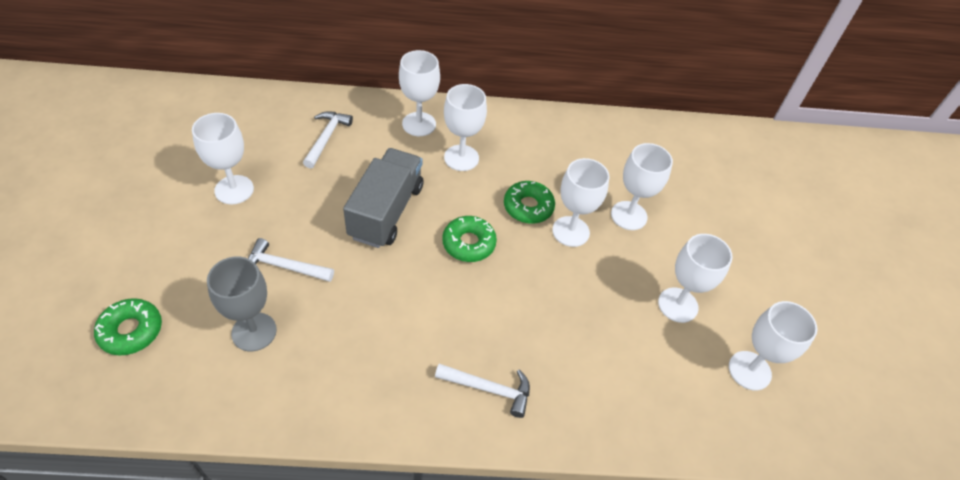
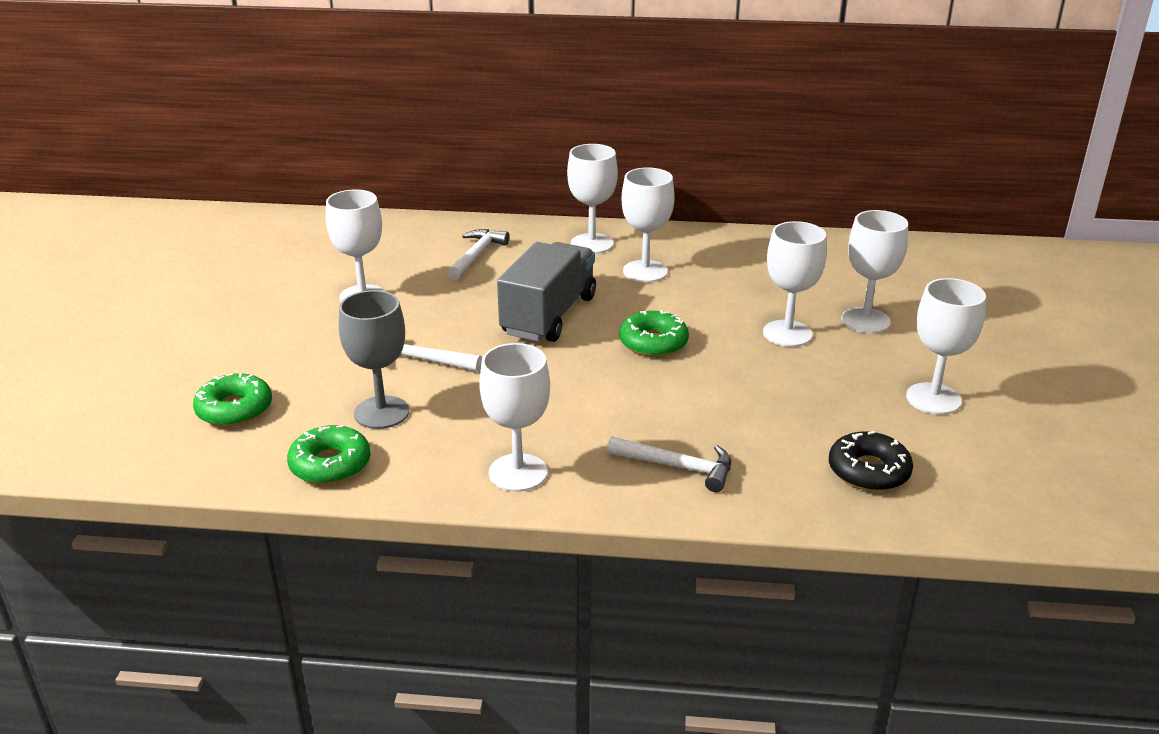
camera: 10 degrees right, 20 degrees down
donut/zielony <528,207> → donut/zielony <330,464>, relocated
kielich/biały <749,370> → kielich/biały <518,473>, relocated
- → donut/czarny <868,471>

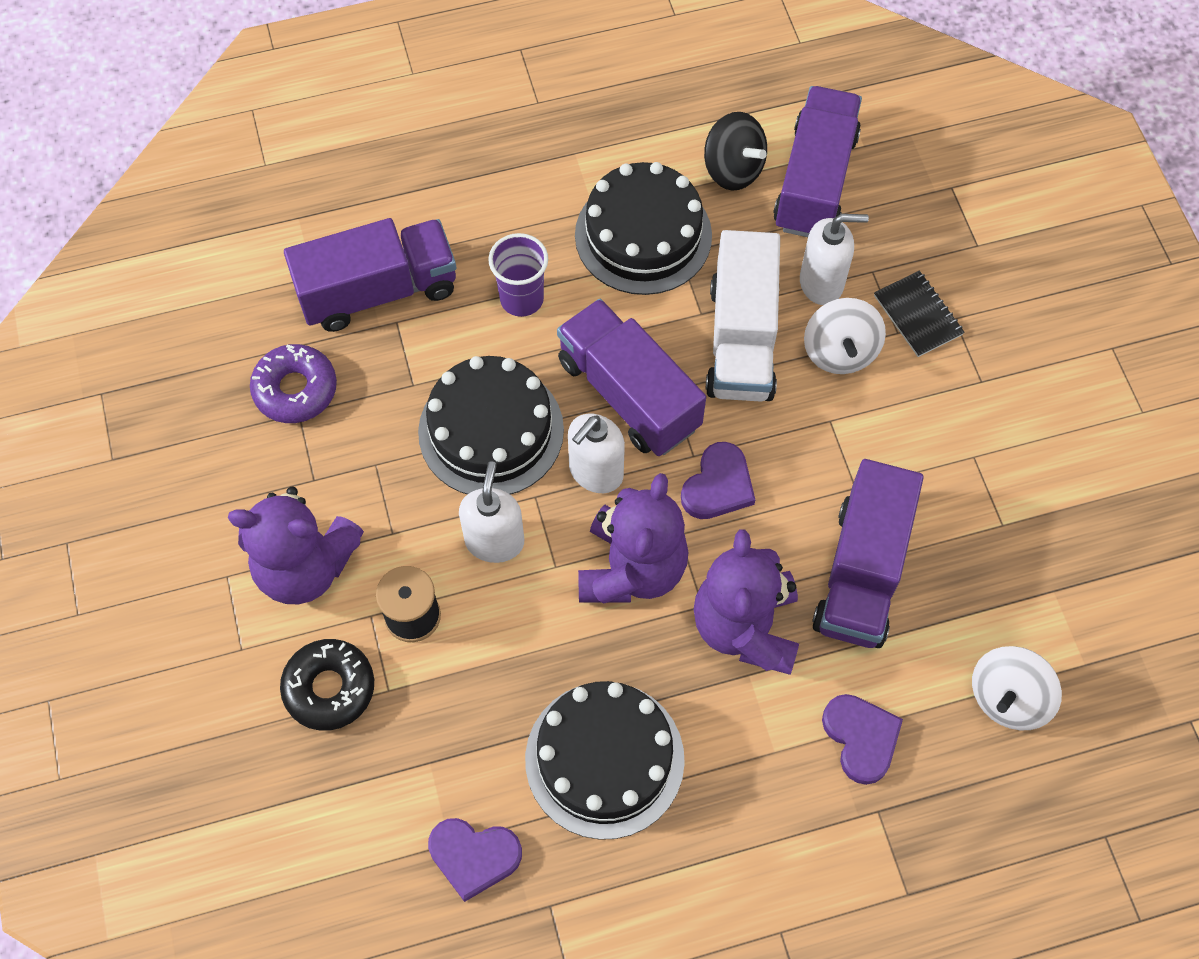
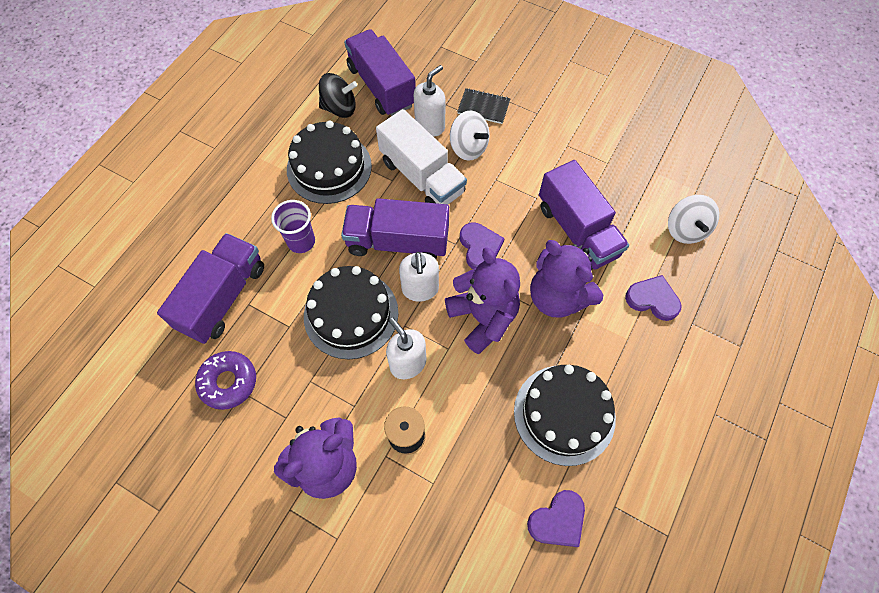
camera: 45 degrees left, 0 degrees up
donut/czarny <329,688> → -

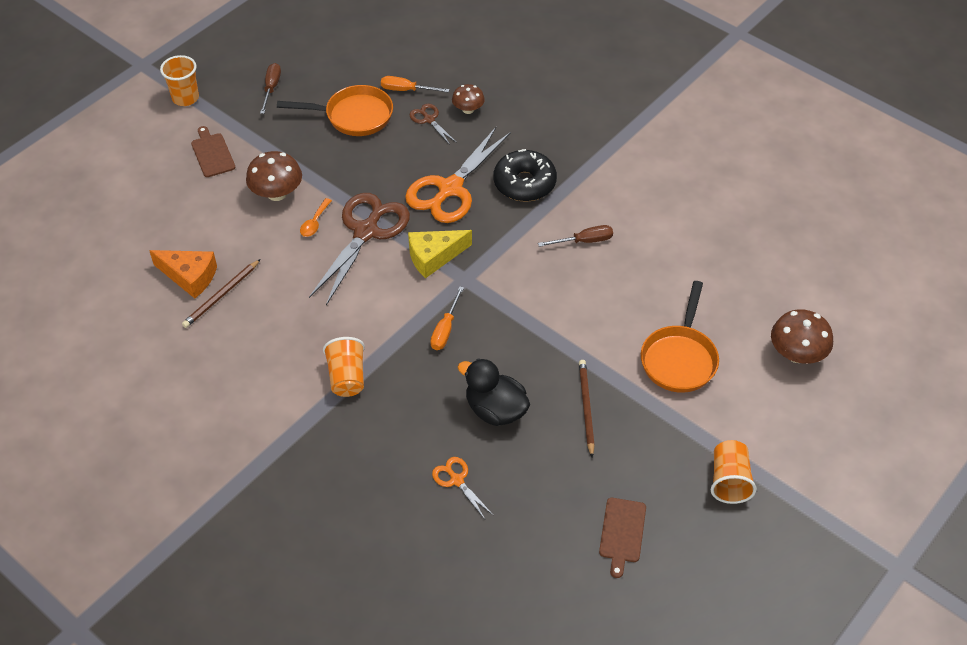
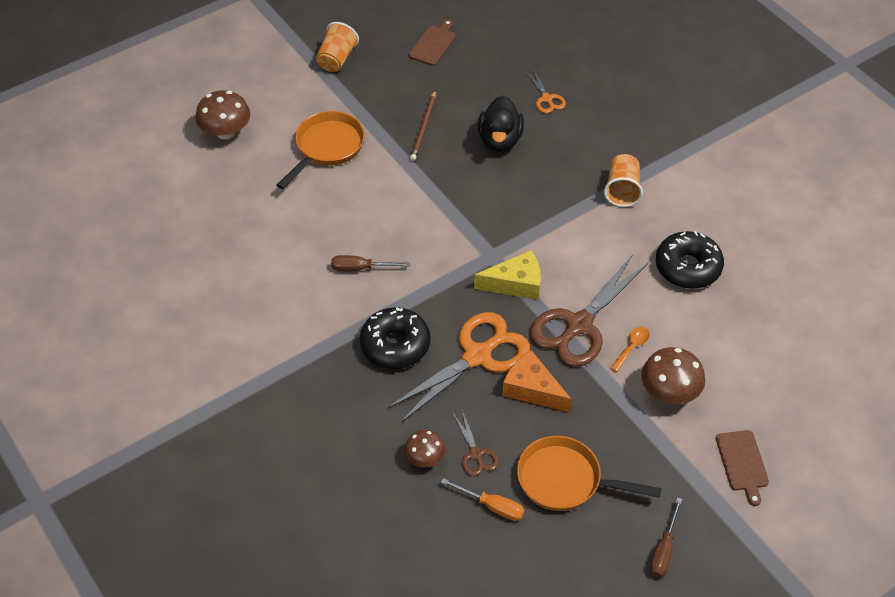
camera: 165 degrees left, 0 degrees up
szklanka/pomarańczowy <185,98> → -
ser/pomarańczowy <189,277> → ser/pomarańczowy <532,389>, relocated
ołówek/brązowy <221,295> → -
śrubokręt/pomarańczowy <445,329> → -
kaczka/czarny <495,410> → kaczka/czarny <500,140>, 45 degrees clockwise
- → donut/czarny <688,267>

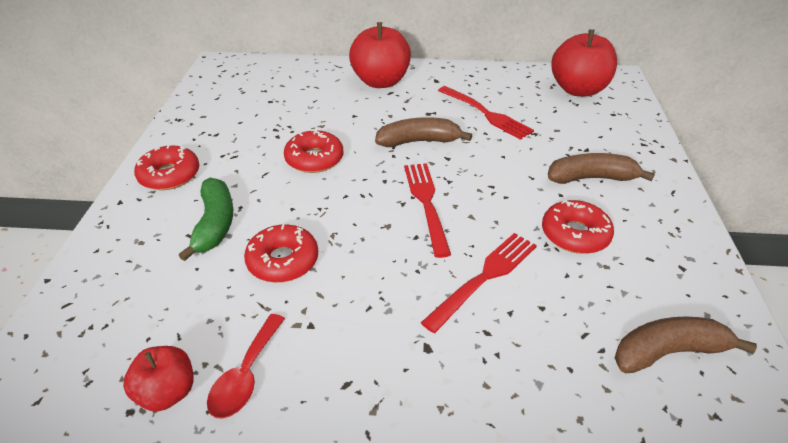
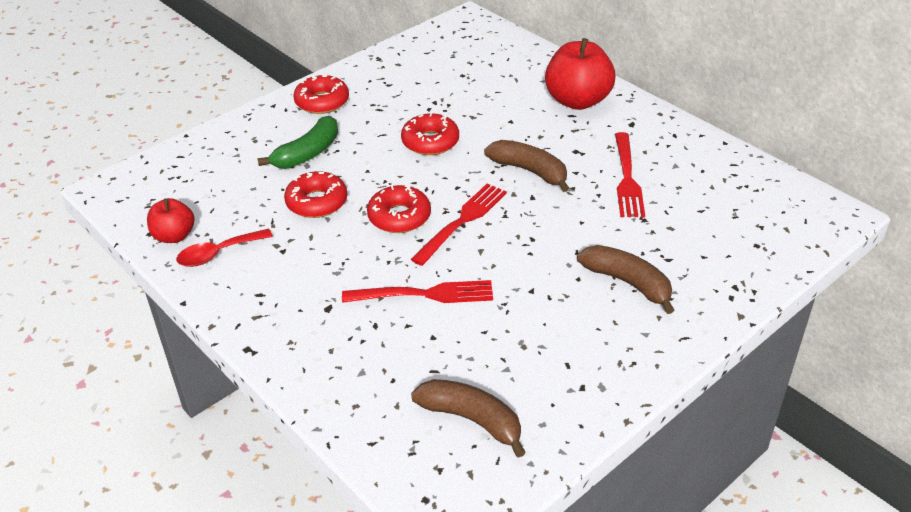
camera: 45 degrees right, 0 degrees up
jabłko/czerwony <578,90> → -
donut/czerwony <575,234> → donut/czerwony <399,217>, relocated

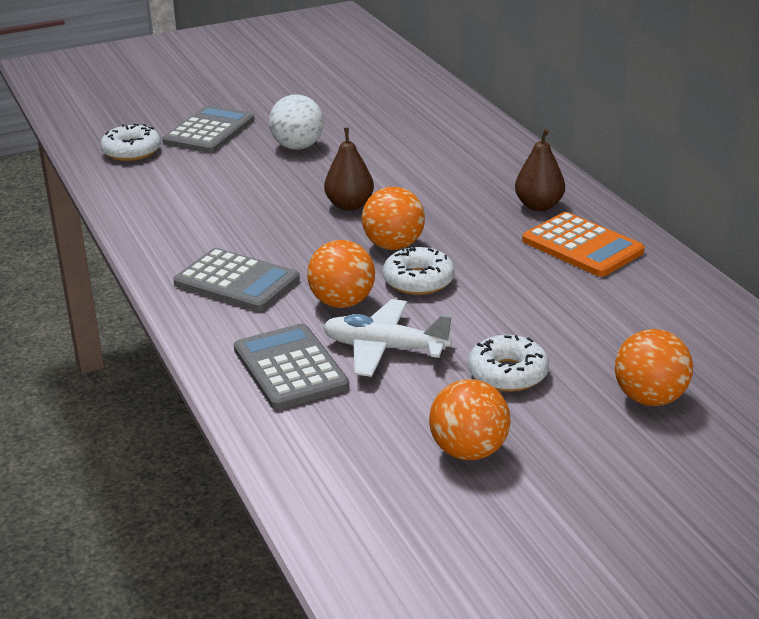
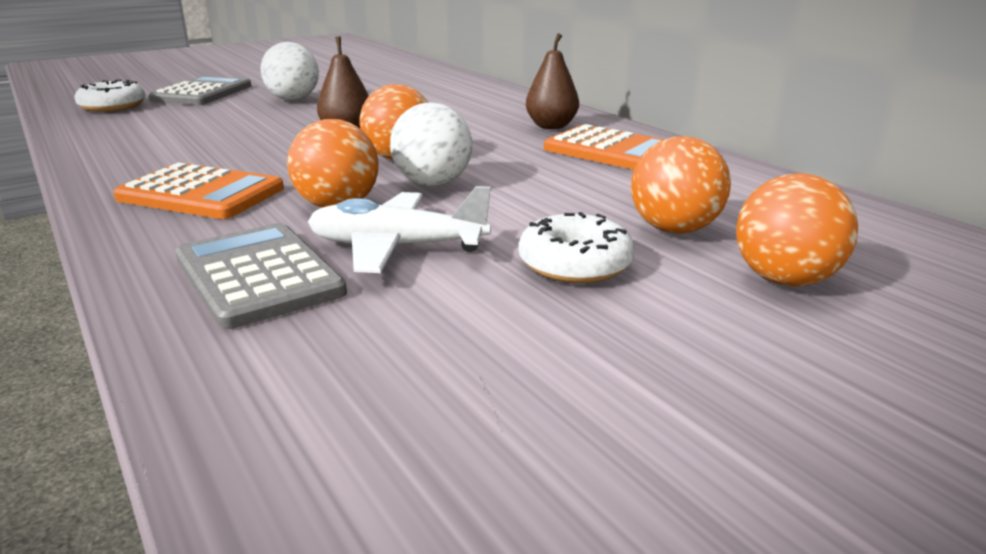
camera: 10 degrees left, 5 degrees down
donut/biały <418,281> → piłka/biały <433,183>
kalkulator/szary <237,282> → kalkulator/pomarańczowy <201,194>
piłka/pomarańczowy <469,451> → piłka/pomarańczowy <674,229>, relocated

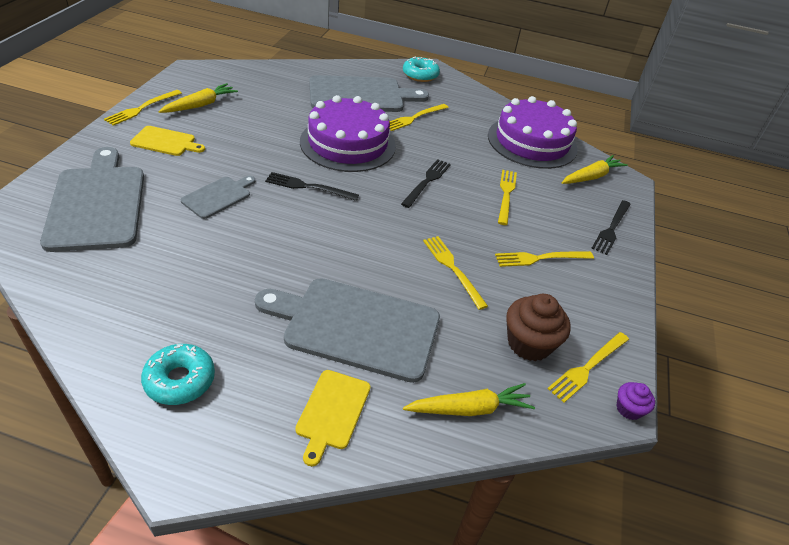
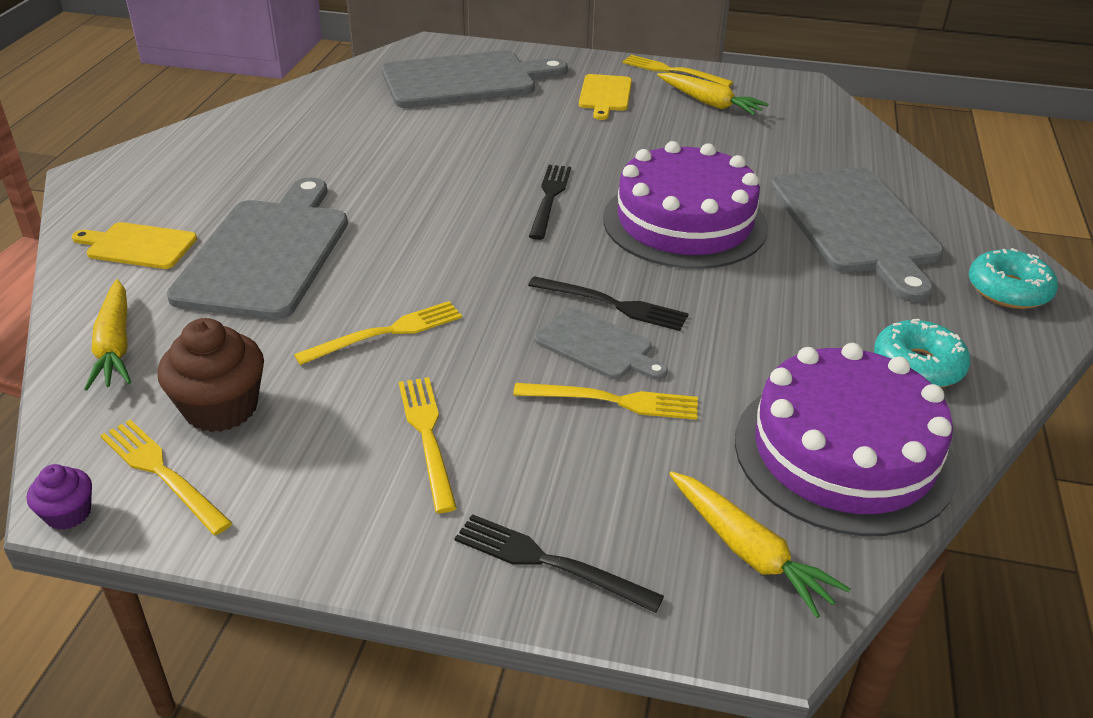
camera: 90 degrees right, 5 degrees down
widelec/żółty <414,118> → -
deska do krojenia/szary <218,196> → deska do krojenia/szary <597,346>, relocated
donut/turkusowy <180,380> → donut/turkusowy <917,366>, relocated

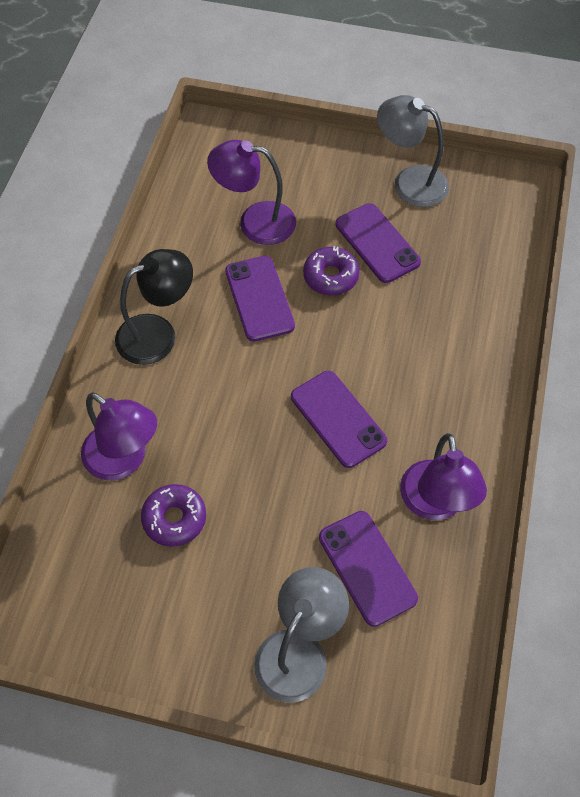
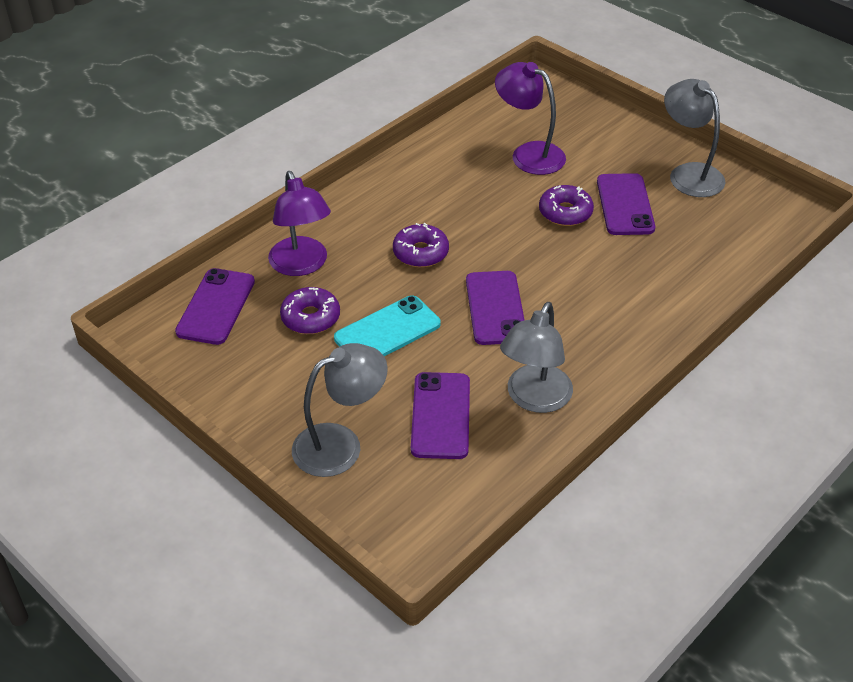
camera: 30 degrees right, 15 degrees down
lampka/czarny <158,333> → -
telefon/fioletowy <259,298> → telefon/fioletowy <216,306>, relocated
lampka/fioletowy <435,504> → lampka/szary <534,399>
- → donut/fioletowy <420,252>
- → telefon/turkusowy <387,331>

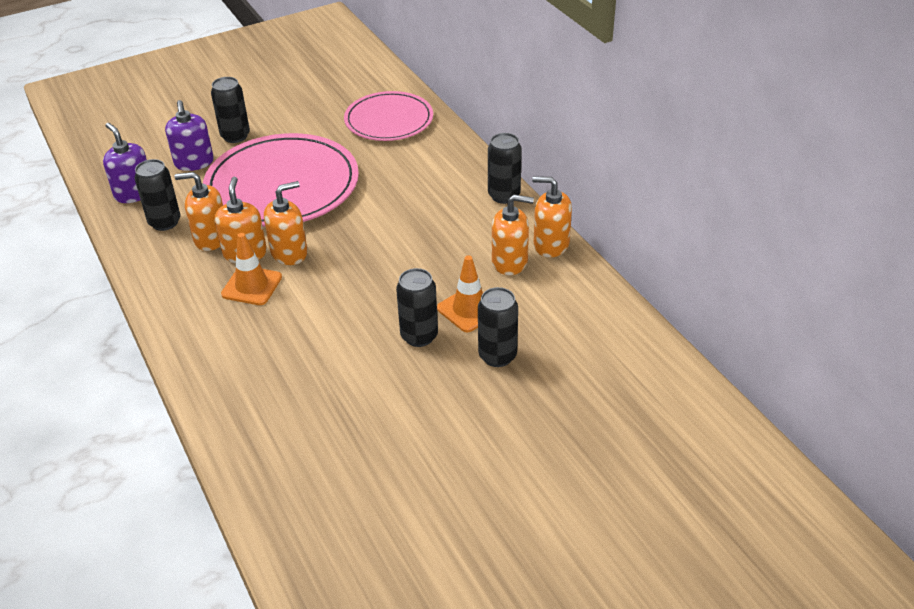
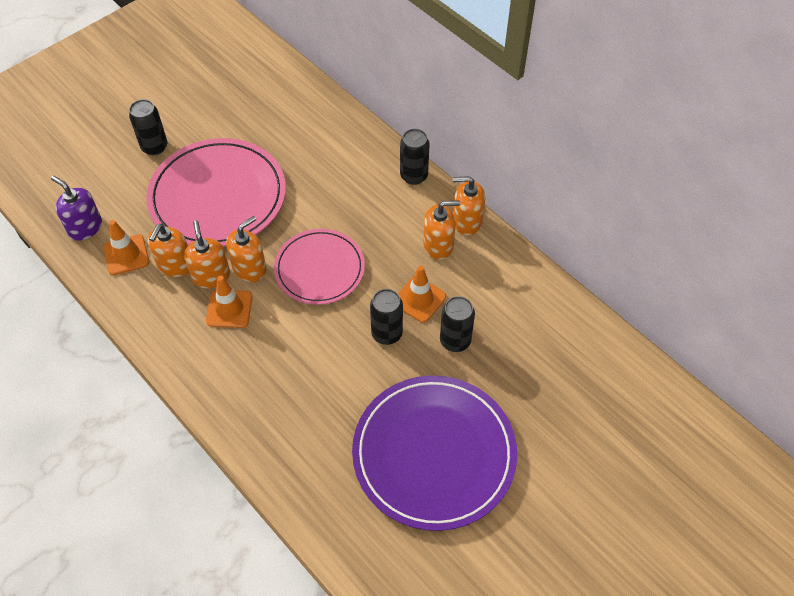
camera: 15 degrees left, 15 degrees up
talerz/różowy <389,120> → talerz/różowy <319,269>, relocated
dozownik mydła/fioletowy <194,162> → -
puszka/czarny <165,222> → pachołek/pomarańczowy <126,255>
dozownik mydła/pomarańczowy <211,238> → dozownik mydła/pomarańczowy <175,265>, 60 degrees counterclockwise
- → talerz/fioletowy <434,453>

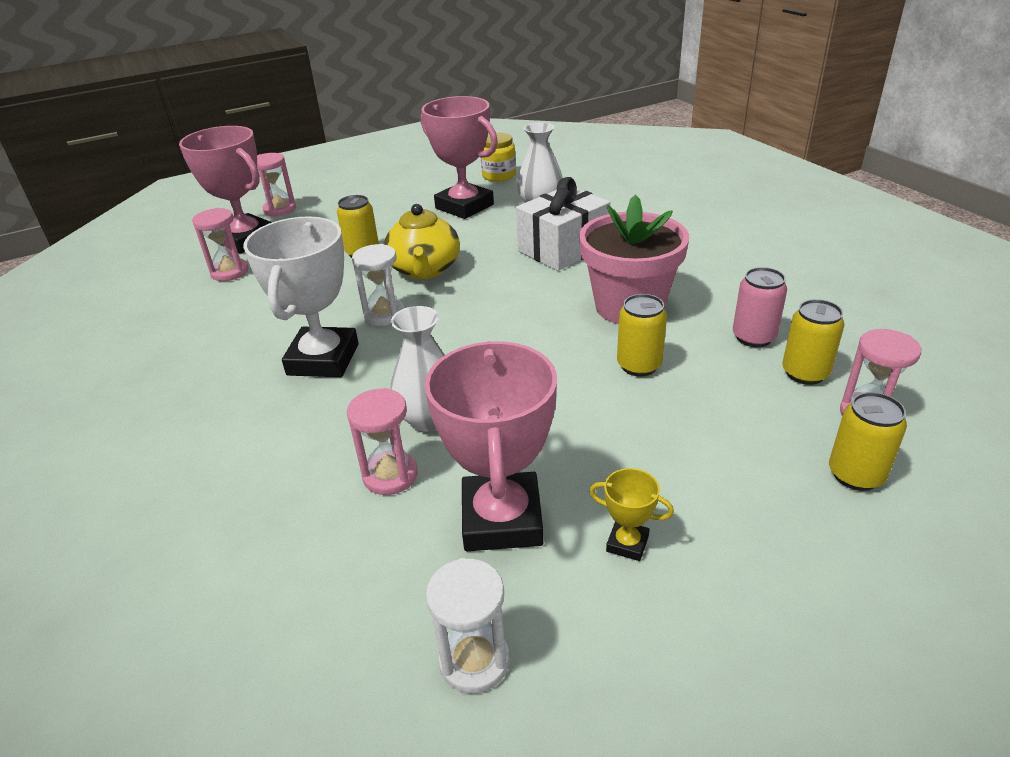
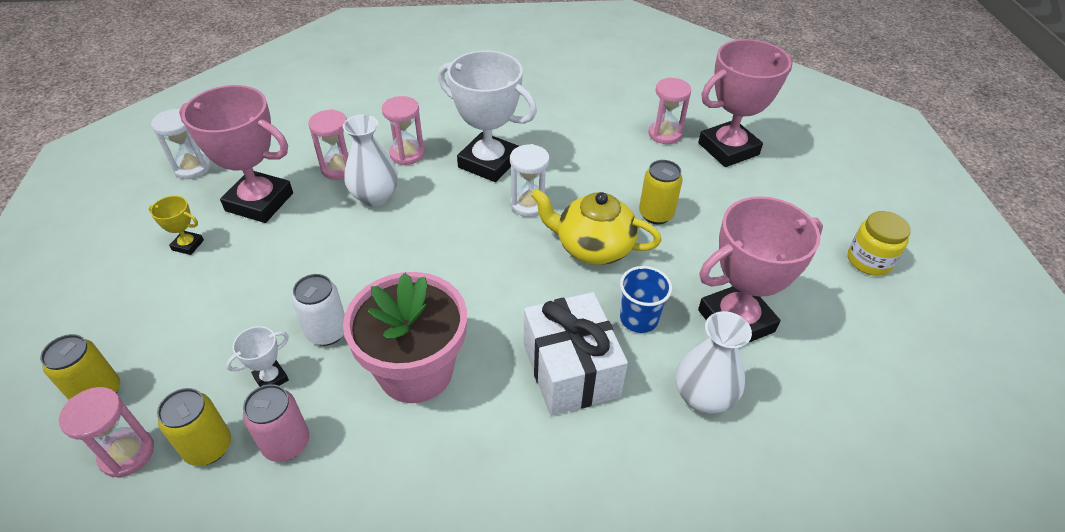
camera: 110 degrees right, 10 degrees up
słoik/żółty <499,176> → słoik/żółty <869,260>, relocated
klepsydra/różowy <280,209> → klepsydra/różowy <407,154>, relocated
puszka/żółty <639,365> → puszka/biały <327,332>
puchar/żółty <627,544> → puchar/żółty <188,245>, 60 degrees clockwise
- → szklanka/niebieski <639,319>
- → puchar/biały <271,378>

